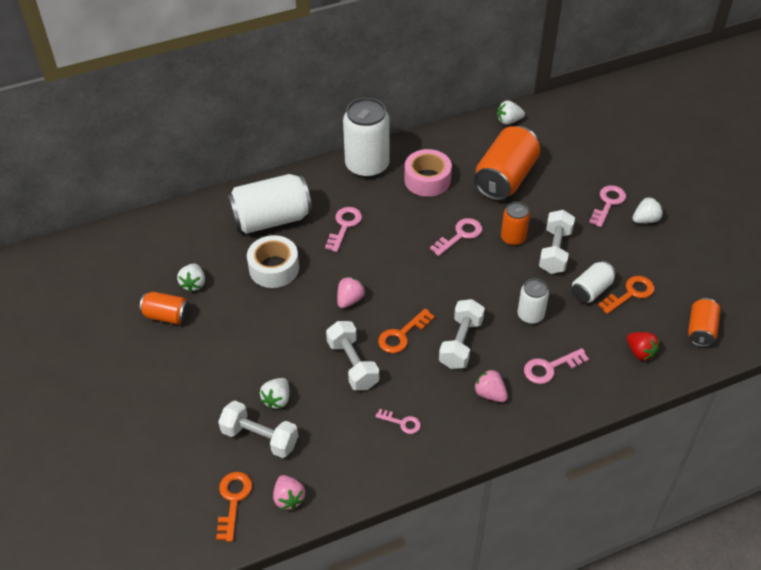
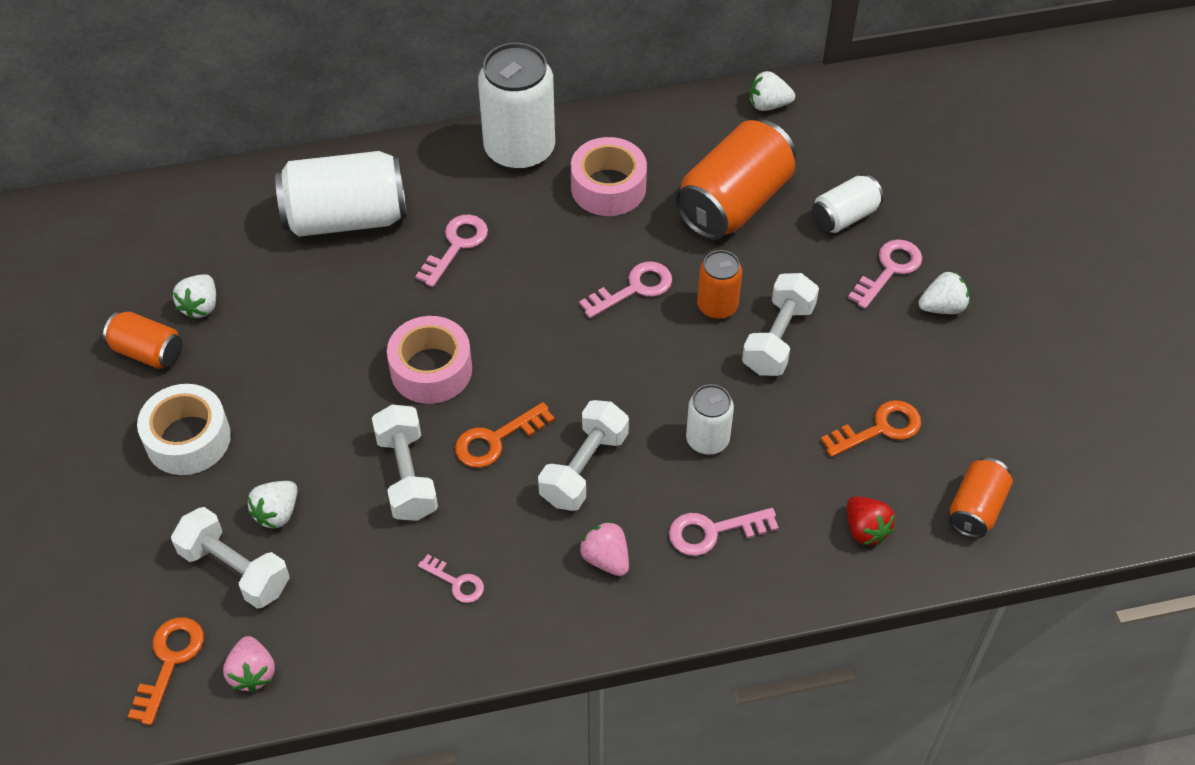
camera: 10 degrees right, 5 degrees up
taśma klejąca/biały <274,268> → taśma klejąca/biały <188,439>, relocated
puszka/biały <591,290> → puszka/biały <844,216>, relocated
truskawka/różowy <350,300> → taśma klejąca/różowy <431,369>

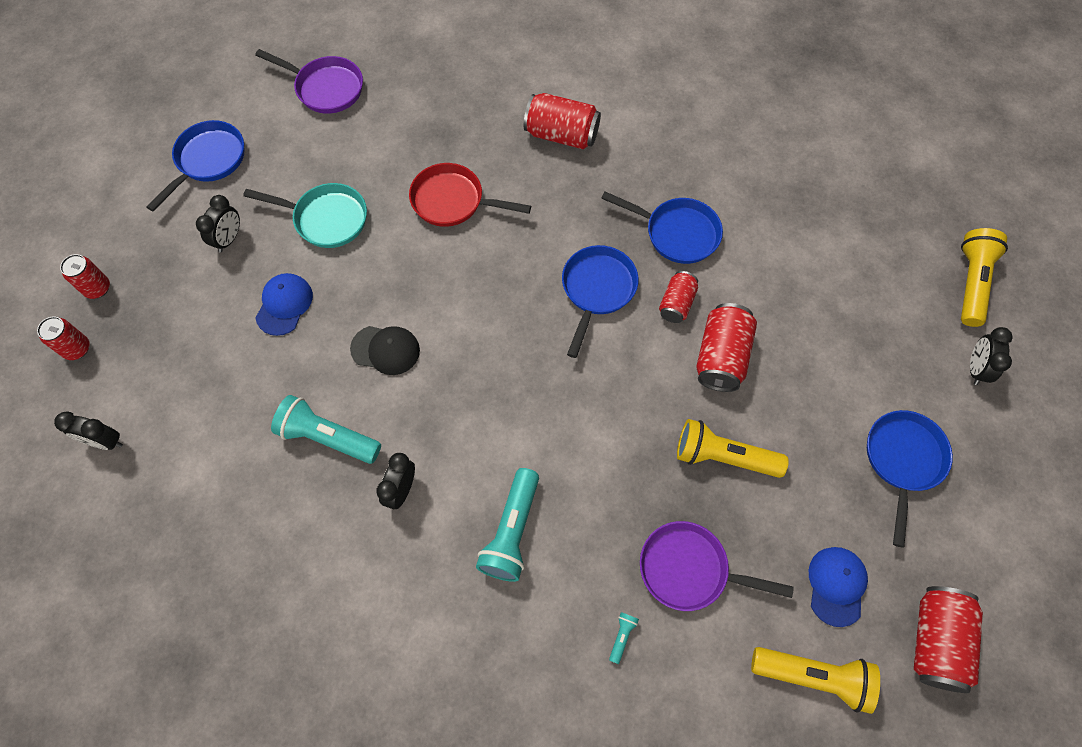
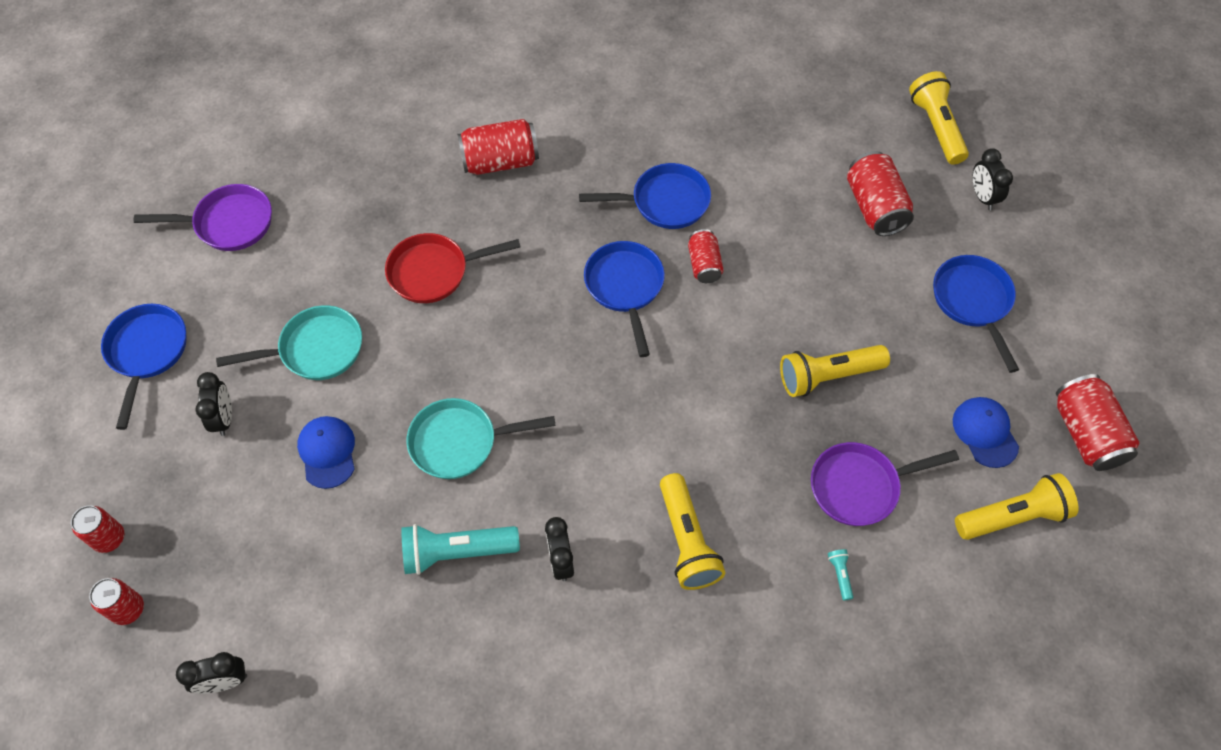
camera: 30 degrees left, 5 degrees down
puszka/czerwony <721,357> → puszka/czerwony <874,207>, relocated
czapka/czarny <385,350> → patelnia/turkusowy <460,442>
latarka/turkusowy <512,532> → latarka/żółty <687,541>

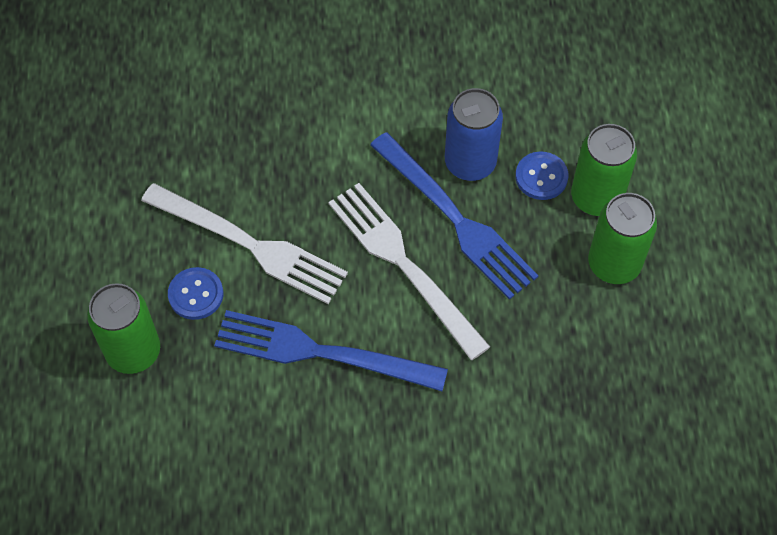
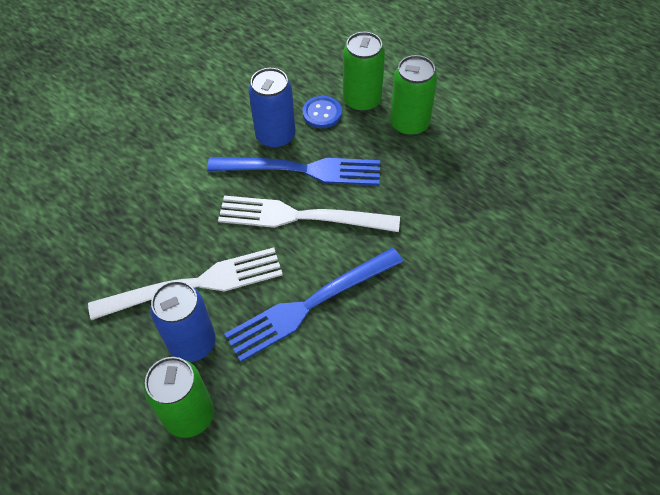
camera: 45 degrees left, 5 degrees down
guzik/niebieski <196,294> → puszka/niebieski <192,343>

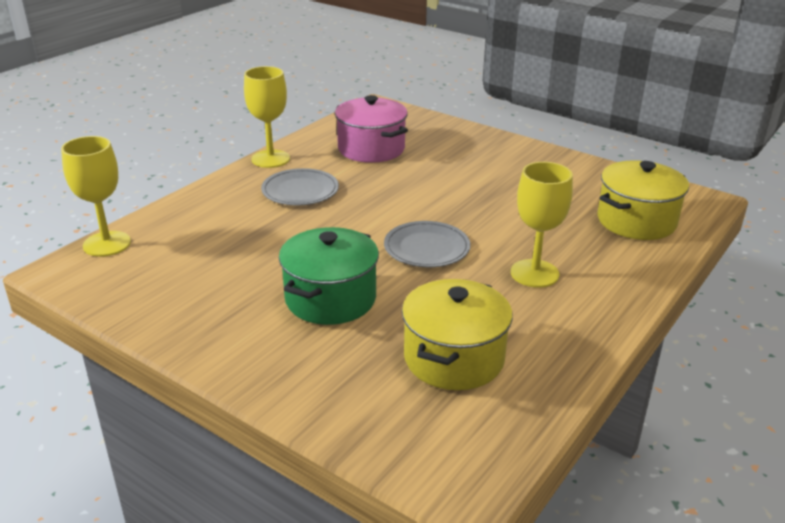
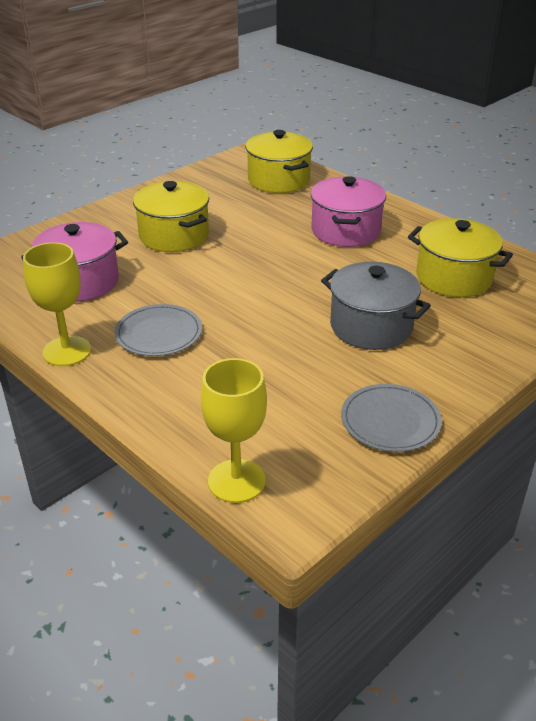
camera: 80 degrees left, 5 degrees up
kielich/żółty <534,273> → garnek/różowy <345,231>
talerz/szary <426,248> → talerz/szary <390,421>, relocated
garnek/zielony <330,299> → garnek/szary <371,327>
- → garnek/żółty <174,236>

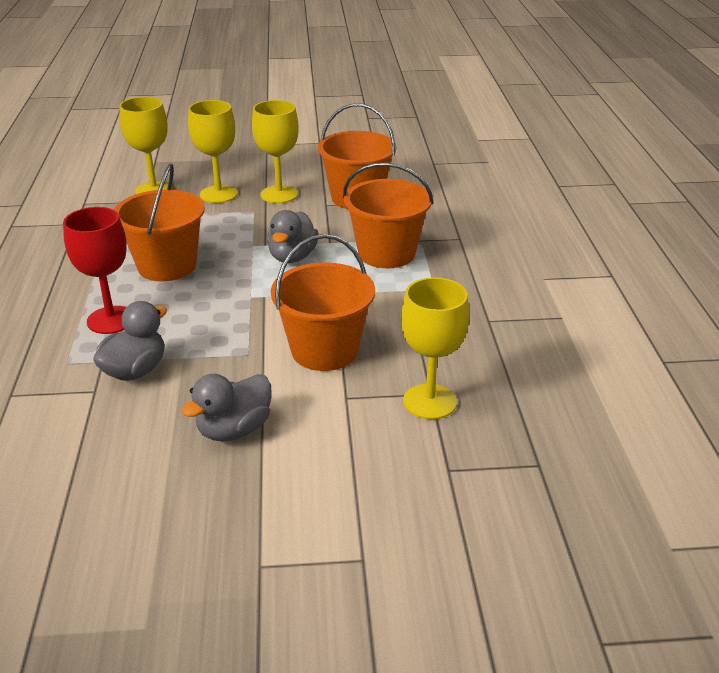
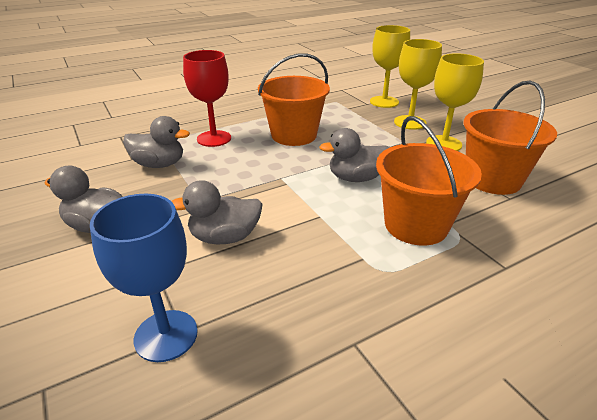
camera: 65 degrees right, 0 degrees up
wiadro/pomarańczowy <324,350> → kaczka/szary <225,237>
kielich/żółty <429,402> → kielich/niebieski <166,335>

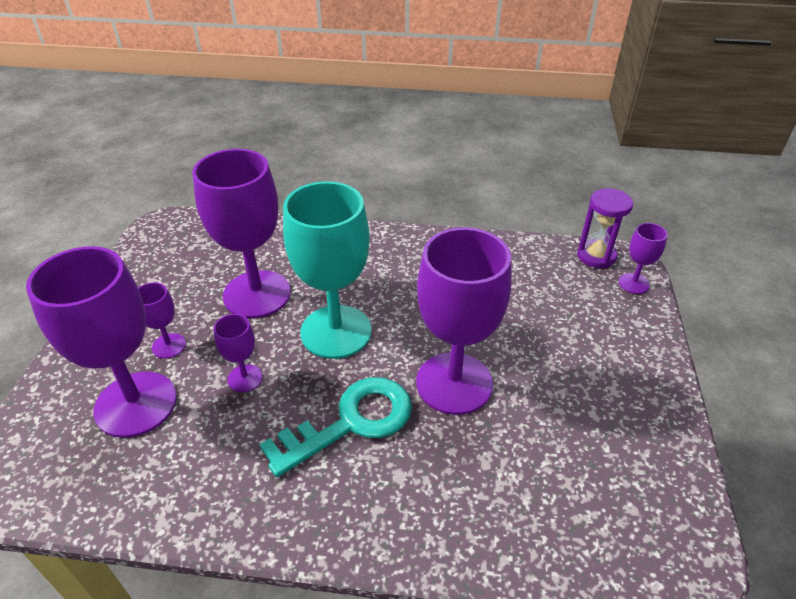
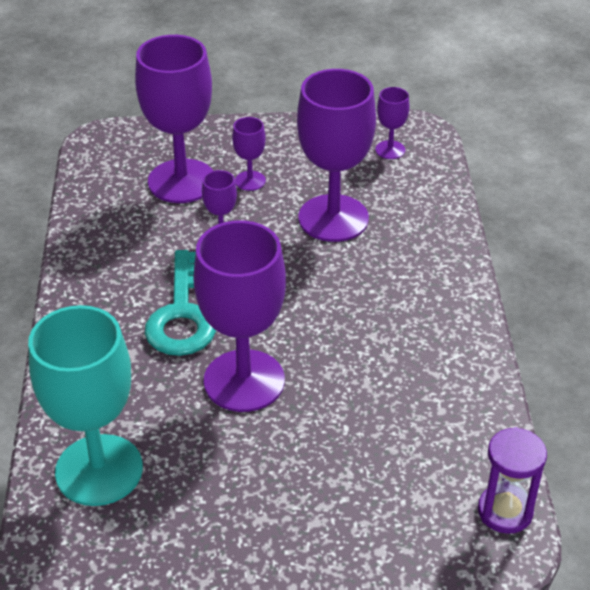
camera: 80 degrees right, 0 degrees up
kielich/turkusowy <336,331> → kielich/turkusowy <99,470>, relocated
kielich/fioletowy <633,283> → kielich/fioletowy <390,150>, relocated
klucz/turkusowy <352,422> → klucz/turkusowy <183,313>, 45 degrees clockwise

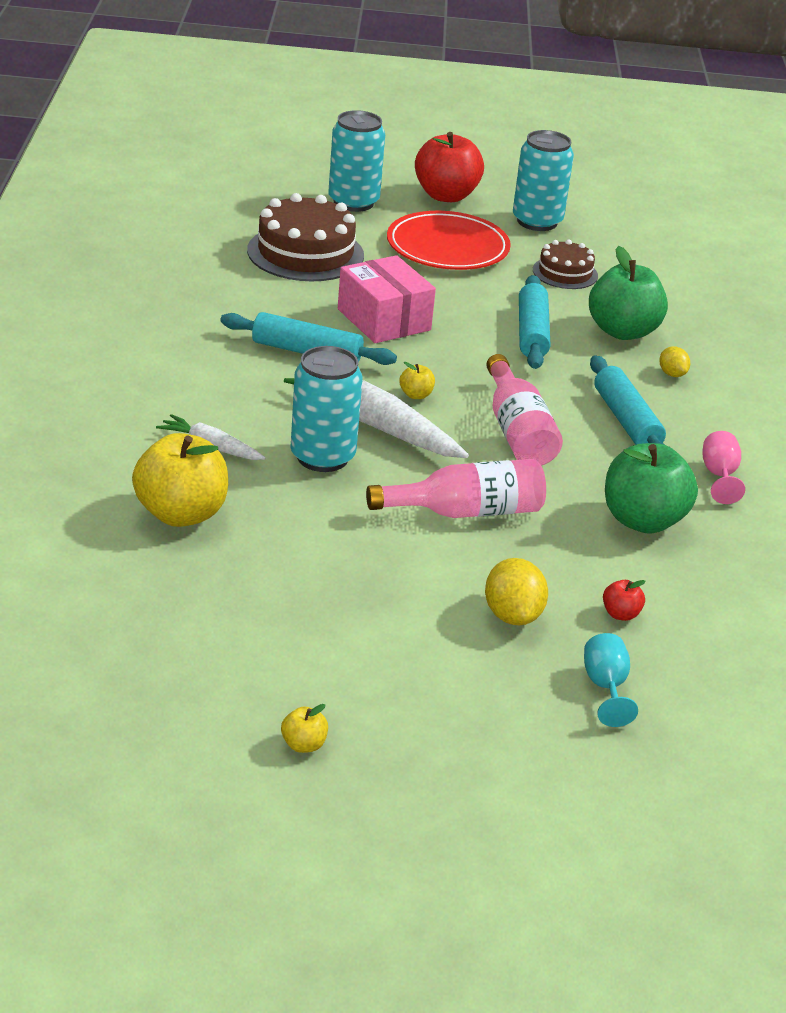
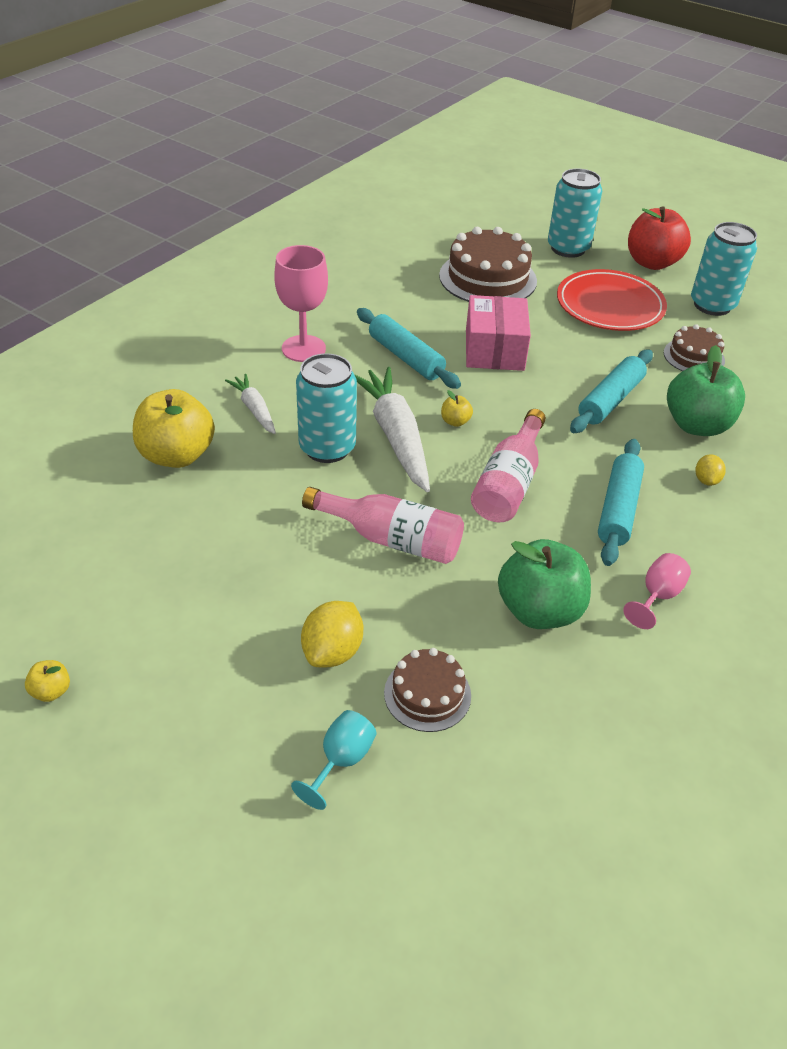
camera: 35 degrees right, 10 degrees up
jabłko/czerwony <620,614> → tort/brązowy <427,694>
- → kielich/różowy <303,349>

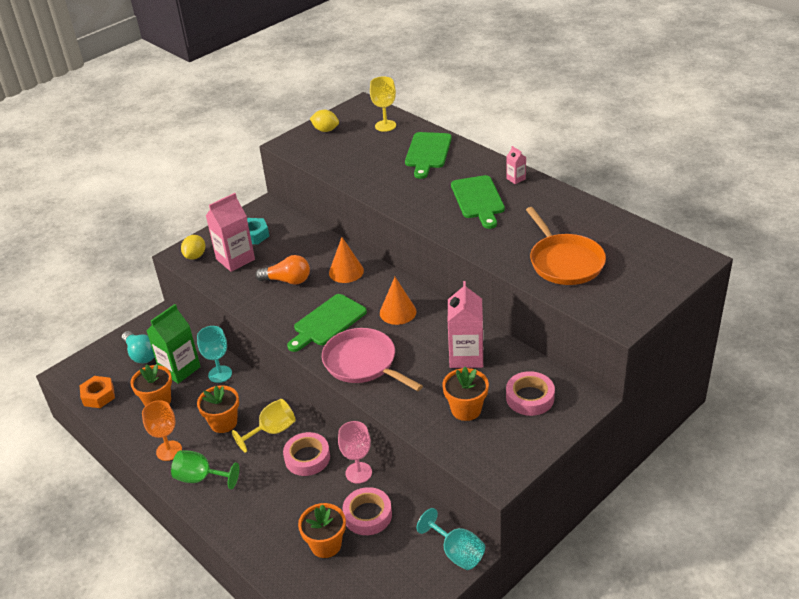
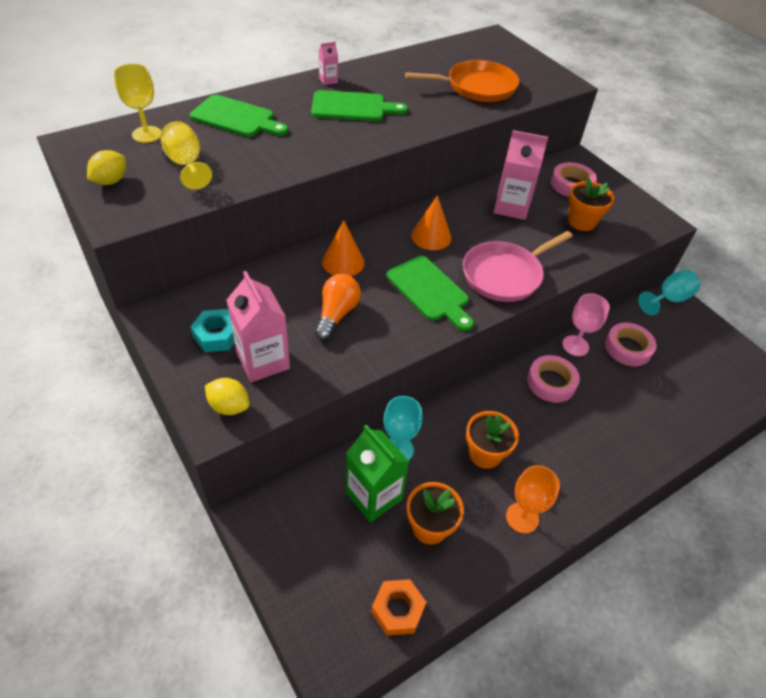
camera: 85 degrees left, 10 degrees up
żarówka/turkusowy <141,354> → -
kielich/żółty <272,431> → kielich/żółty <186,164>, relocated
kielich/zielony <200,478> → -
doniczka/pomarańczowy <326,545> → -

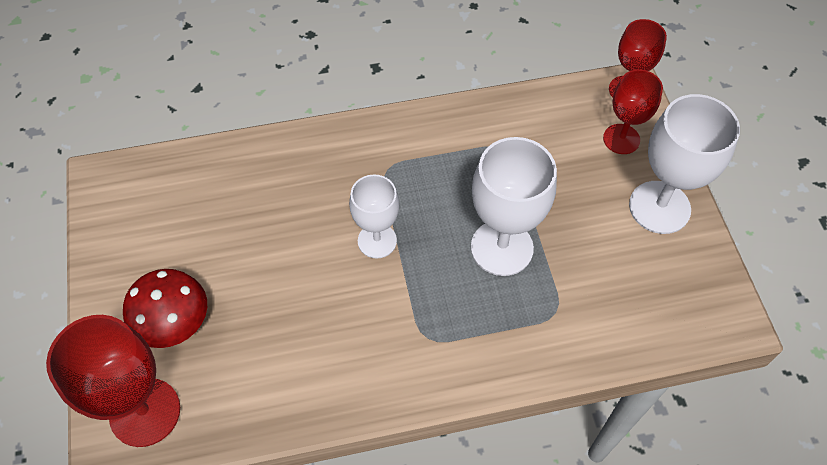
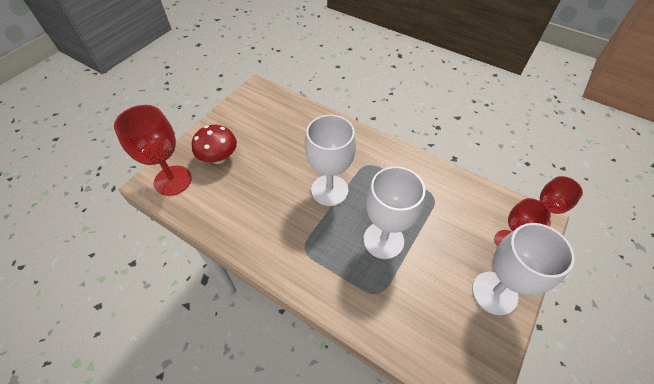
camera: 45 degrees right, 5 degrees down
kielich/biały <377,241> → kielich/biały <329,190>, x1.59

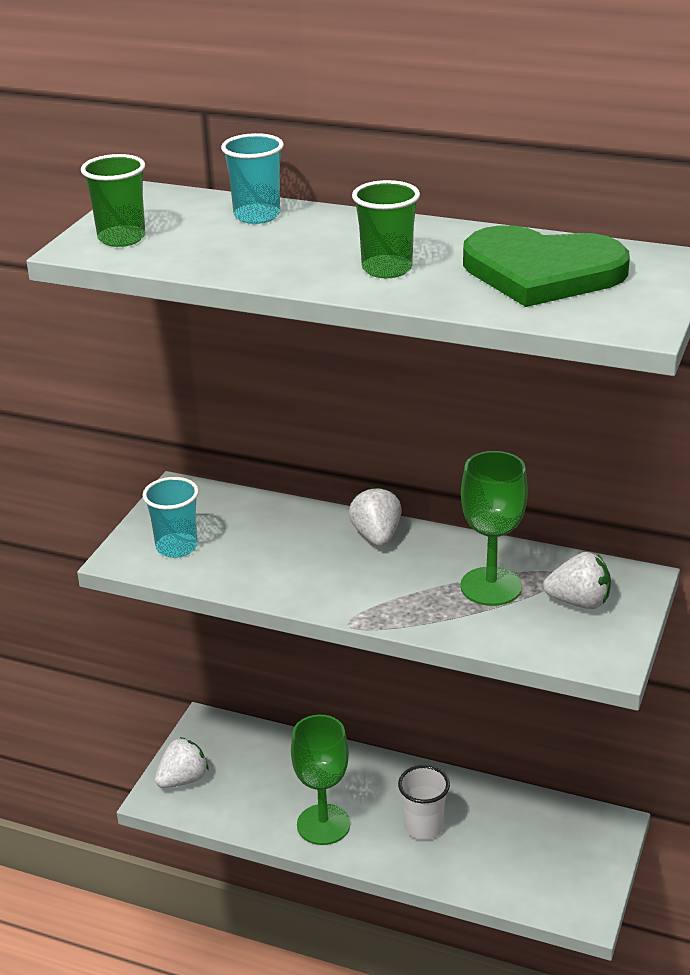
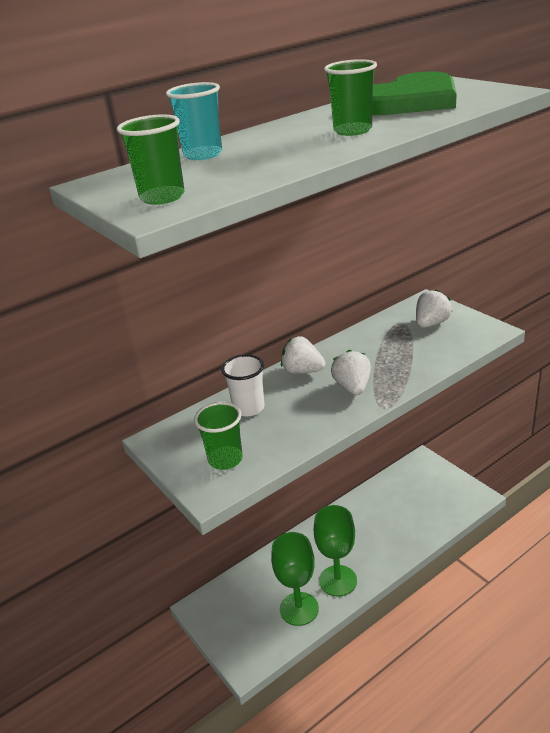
camera: 55 degrees left, 0 degrees up
kielich/zielony <491,586> → kielich/zielony <299,609>, relocated
szklanka/turkusowy <176,547> → szklanka/zielony <225,459>
truskawka/biały <183,779> → truskawka/biały <352,387>, relocated
szklanka/biały <423,827> → szklanka/biały <249,408>, relocated

